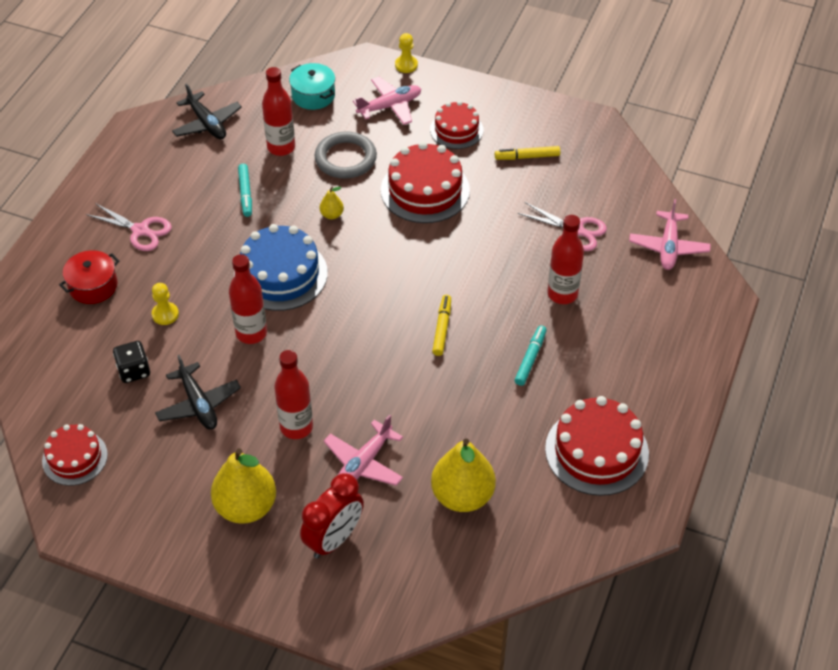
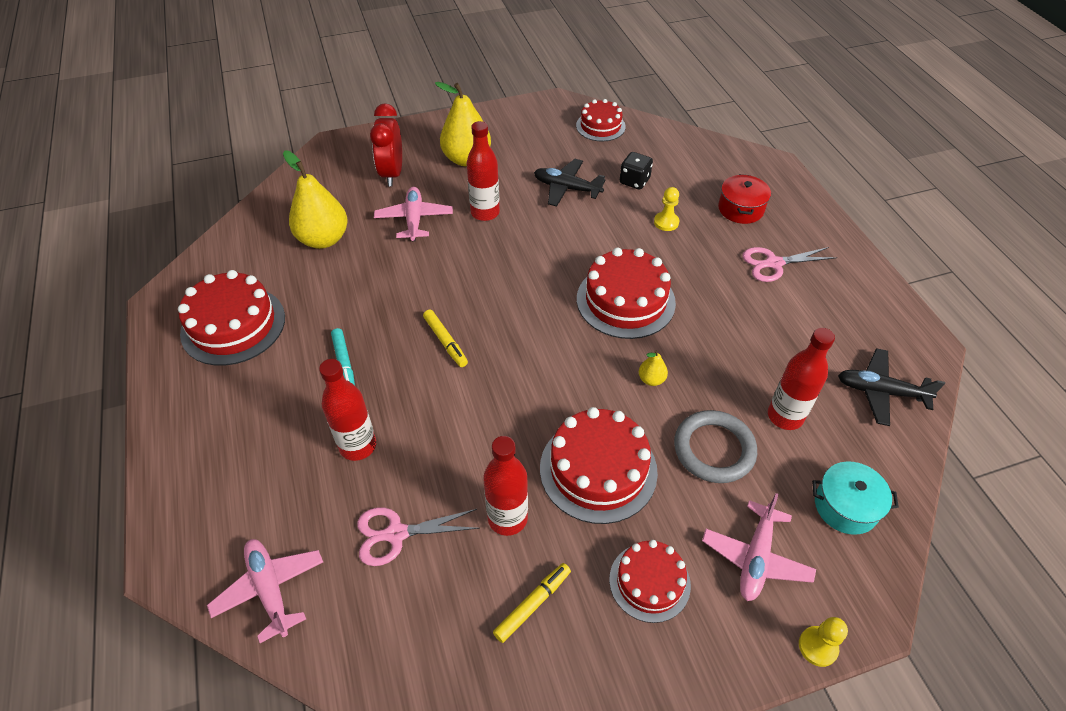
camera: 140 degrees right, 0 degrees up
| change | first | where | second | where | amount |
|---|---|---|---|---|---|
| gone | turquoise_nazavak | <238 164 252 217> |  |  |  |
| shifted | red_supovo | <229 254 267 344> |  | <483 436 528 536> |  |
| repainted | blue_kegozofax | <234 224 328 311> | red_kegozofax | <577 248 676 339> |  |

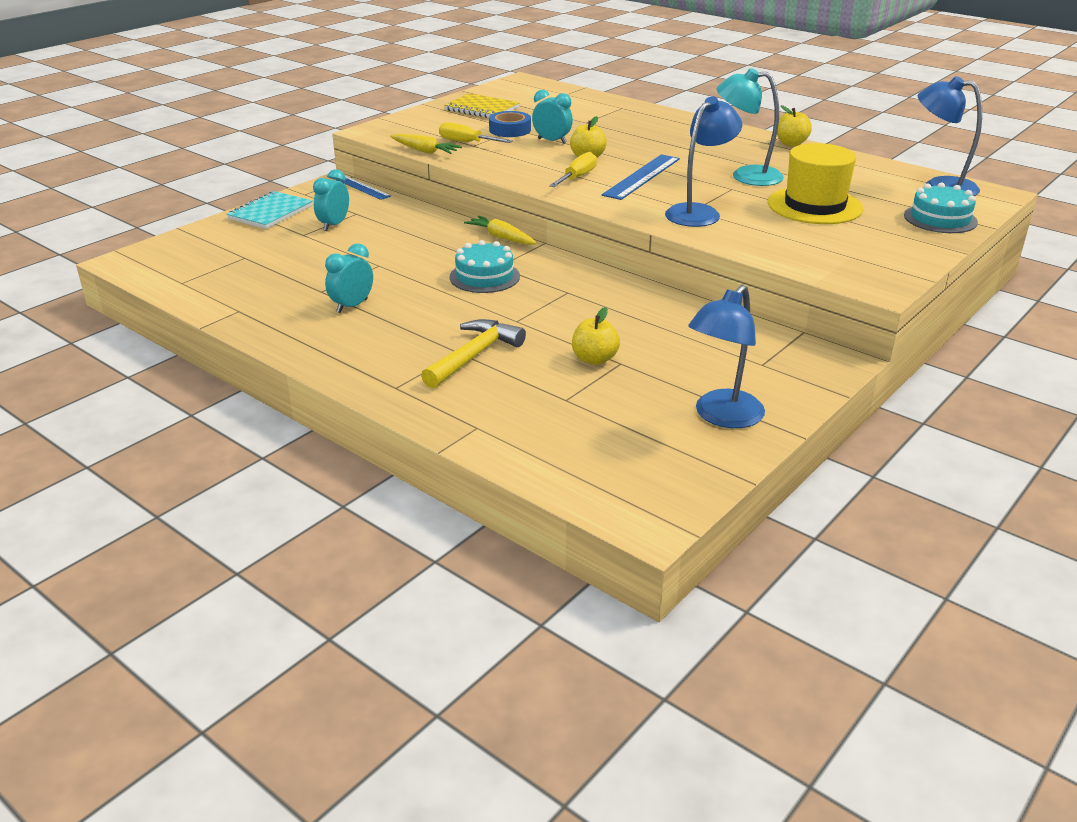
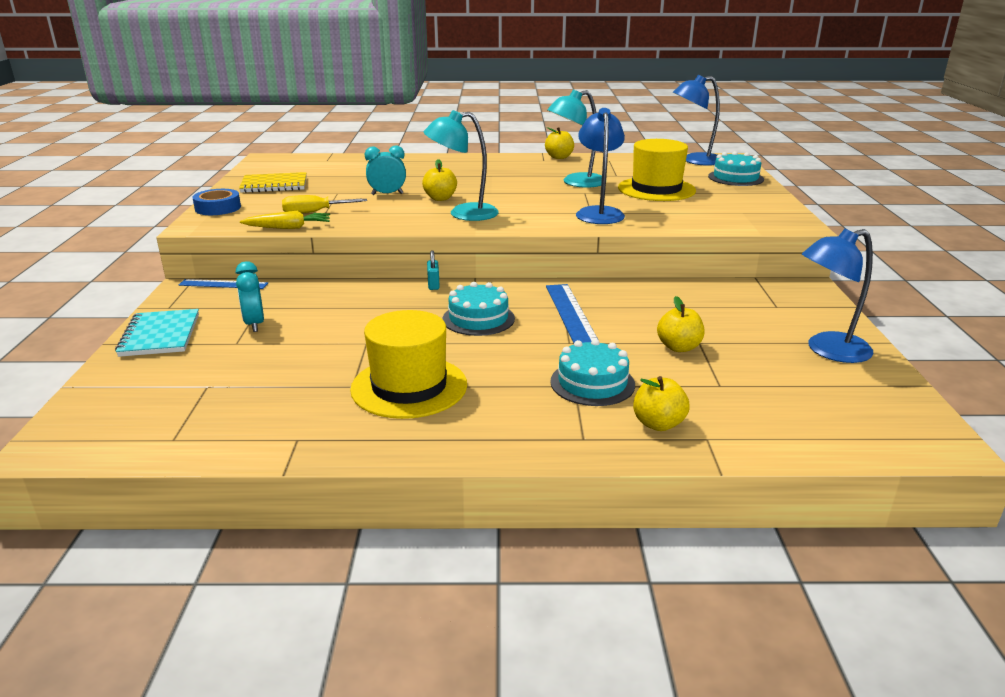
camera: 40 degrees left, 5 degrees down
| change | first | where | second | where | amount |
|---|---|---|---|---|---|
| new |  |  | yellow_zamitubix | <633 376 690 431> |  |
| shifted | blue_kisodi | <489 111 531 137> |  | <192 189 241 215> |  |
| shifted | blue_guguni | <602 154 680 200> |  | <546 284 598 343> |  |
| swapped | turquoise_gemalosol | <325 243 373 313> | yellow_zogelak | <350 310 467 419> |  |
| swapped | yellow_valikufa | <421 319 526 388> | turquoise_kegozofax | <550 339 635 406> |  |
| swapped | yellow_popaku | <464 216 537 245> | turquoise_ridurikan | <427 250 440 290> |  |
| swapped | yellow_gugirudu | <549 152 597 187> | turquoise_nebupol | <424 110 499 221> |  |
| rotated | blue_nebupol | <688 285 765 428> |  | <802 229 874 363> | 75 degrees clockwise |

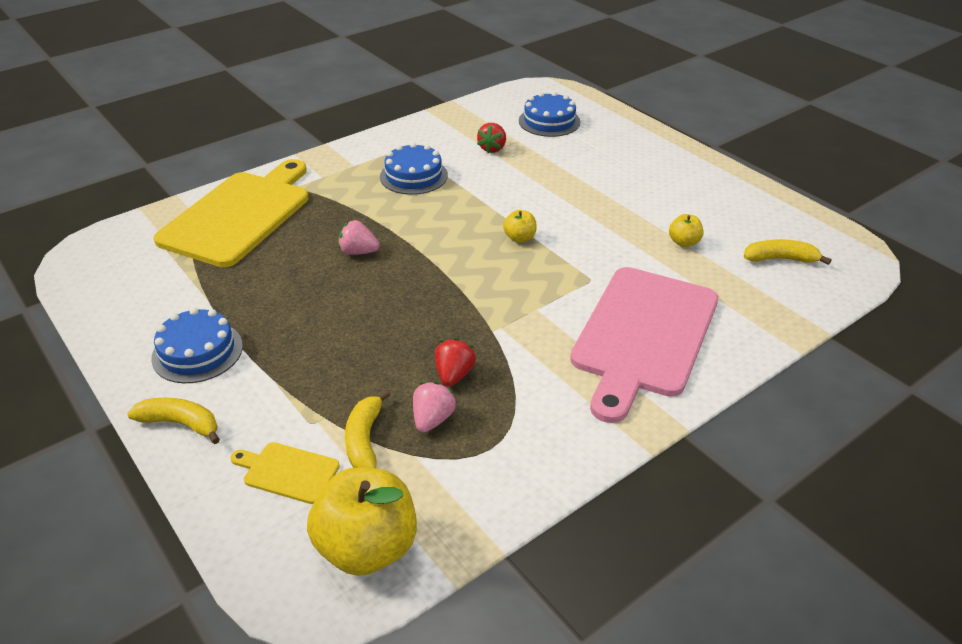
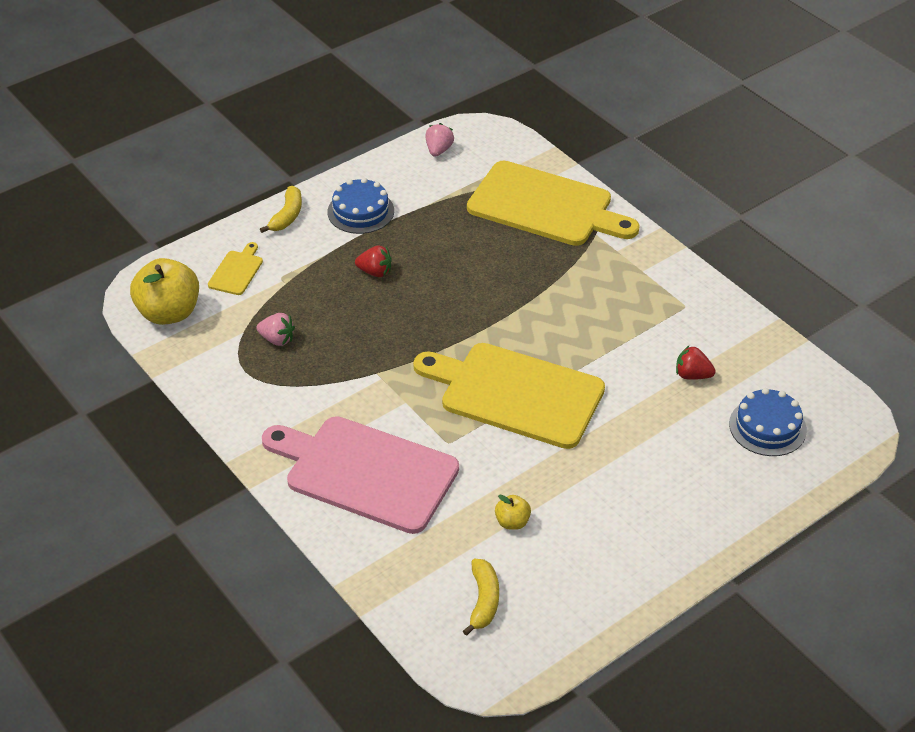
camera: 90 degrees right, 5 degrees up
| change | first | where | second | where | amount |
|---|---|---|---|---|---|
| gone | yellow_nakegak | <345 390 390 469> |  |  |  |
| gone | blue_kegozofax | <380 143 448 195> |  |  |  |
| shifted | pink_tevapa | <338 220 380 255> |  | <425 123 454 157> |  |
| shifted | red_tevapa | <435 338 476 387> |  | <355 246 392 277> |  |
| swapped | yellow_zamitubix | <503 210 537 243> | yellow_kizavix | <413 343 605 449> |  |

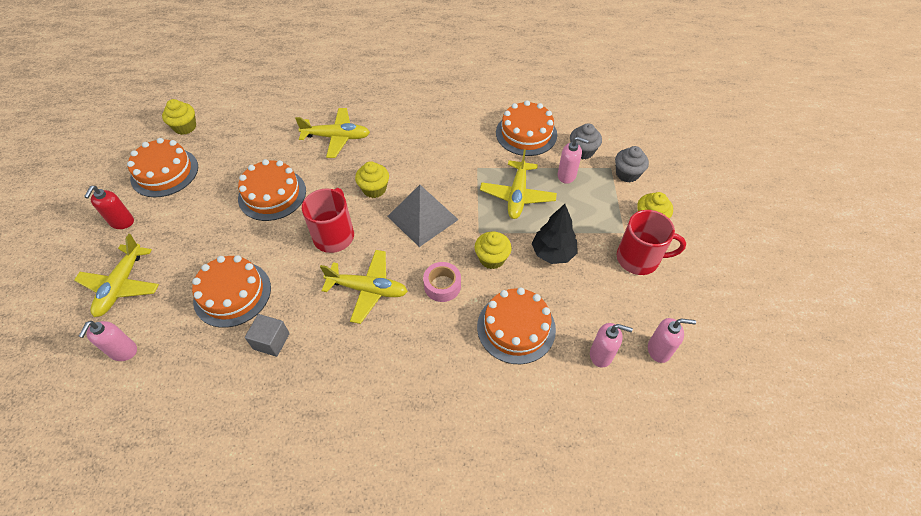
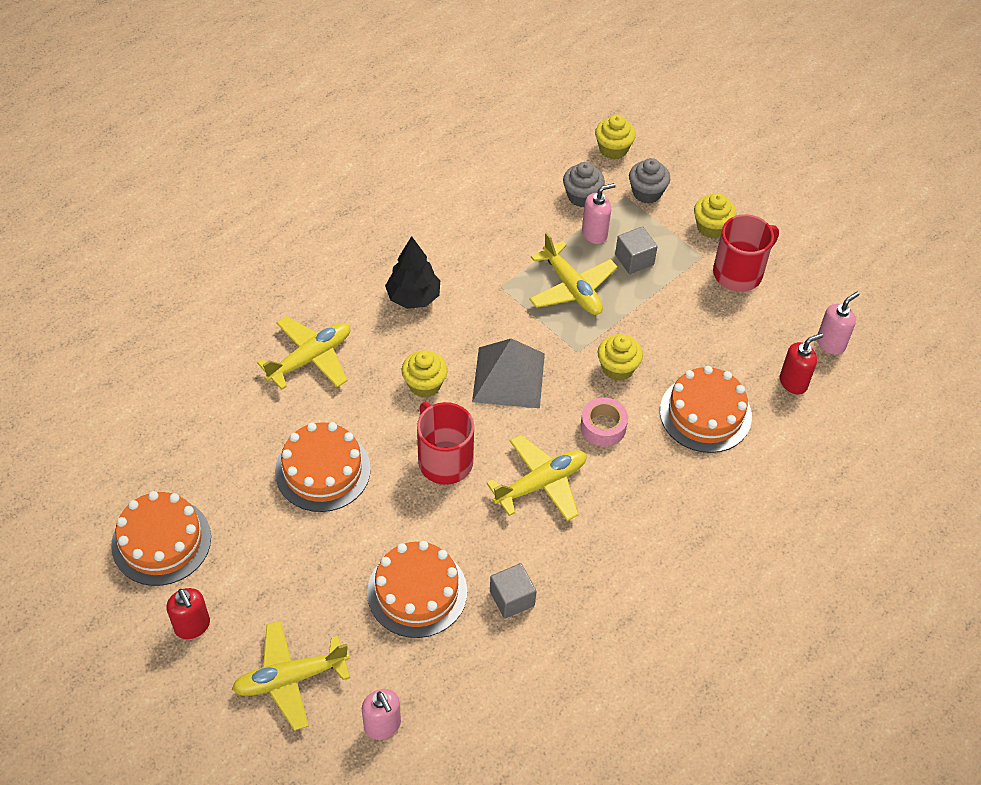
camera: 45 degrees left, 0 degrees up
| change | first | where | second | where | amount |
|---|---|---|---|---|---|
| gone | orange_kegozofax | <496 100 557 156> |  |  |  |
| new |  |  | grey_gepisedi | <615 226 658 274> |  |
| shifted | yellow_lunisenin | <162 99 196 135> |  | <595 115 636 159> |  |
| shifted | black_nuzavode | <531 204 578 264> |  | <385 236 440 309> |  |
| repainted | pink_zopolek | <590 323 633 368> | red_zopolek | <780 333 823 395> |  |
| rotated | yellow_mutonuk | <74 234 159 317> |  | <232 620 350 731> | 105 degrees clockwise |

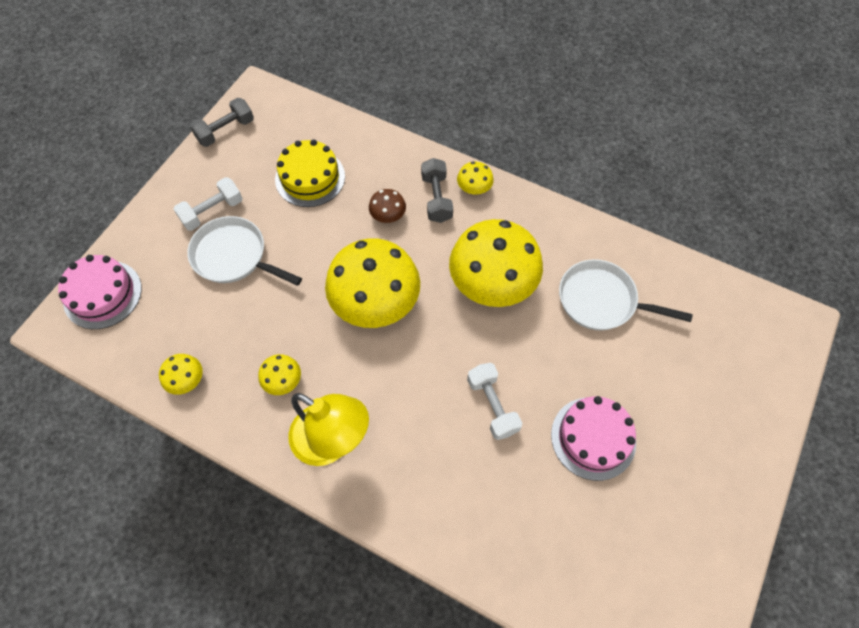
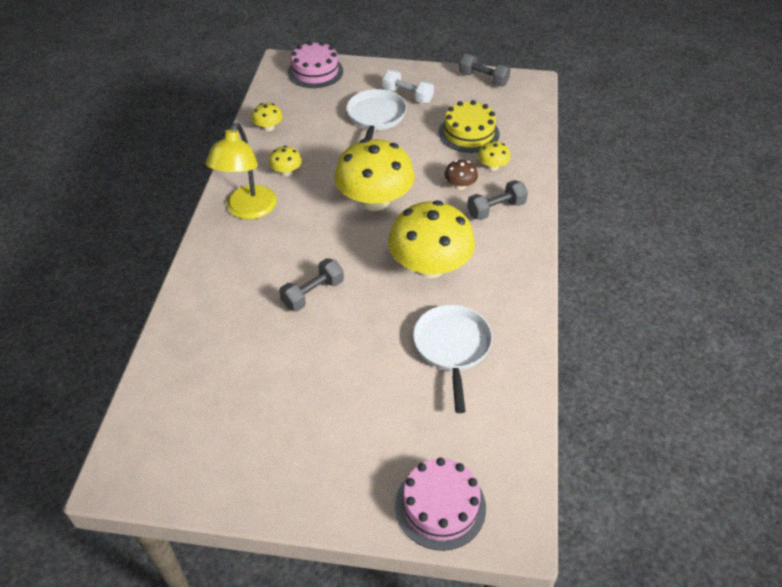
camera: 70 degrees right, 15 degrees down
| change | first | where | second | where | amount |
|---|---|---|---|---|---|
| shifted | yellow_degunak | <457 162 494 194> |  | <478 141 511 171> |  |
| shifted | pink_kegozofax | <551 396 636 481> |  | <395 458 486 551> |  |
| repainted | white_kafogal | <467 363 522 440> | grey_kafogal | <279 258 344 312> |  |

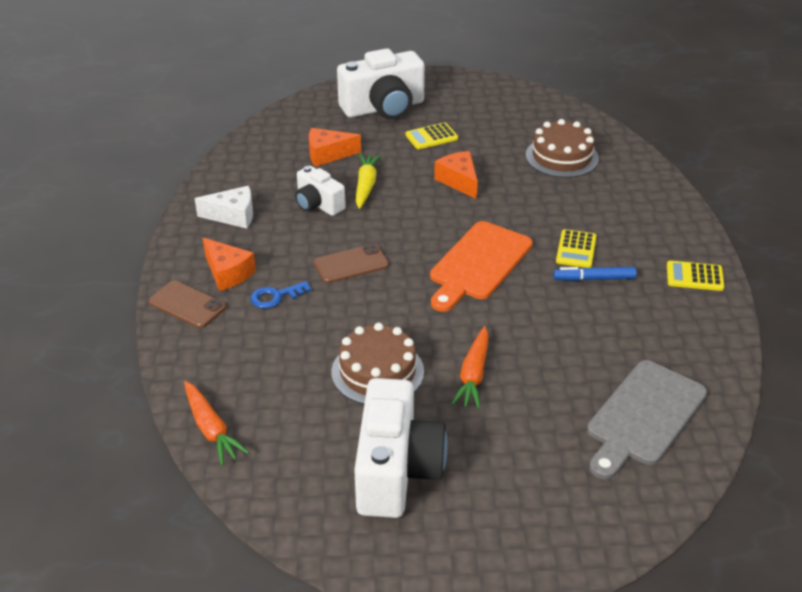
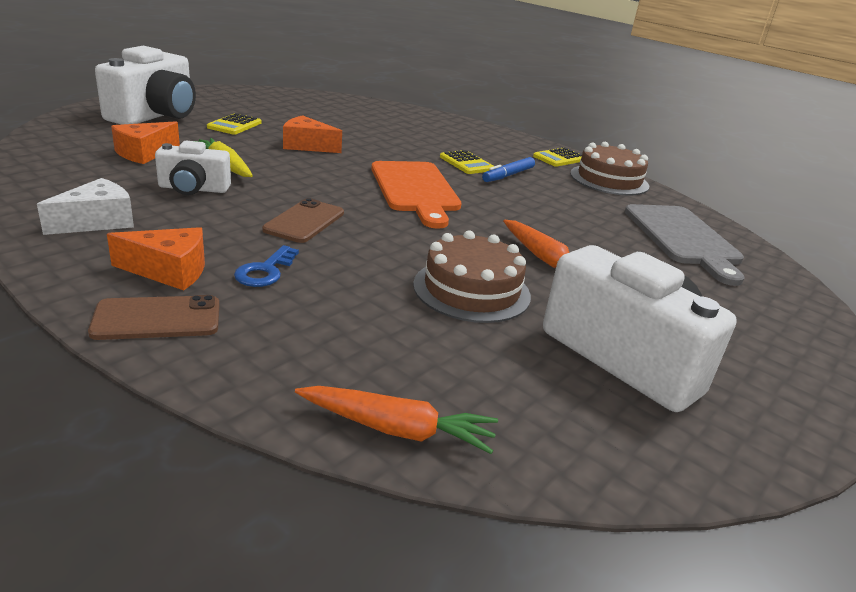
camera: 50 degrees left, 10 degrees down
| change | first | where | second | where | amount |
|---|---|---|---|---|---|
| shifted | brown_kegozofax | <526 119 599 178> |  | <570 142 649 195> |  |

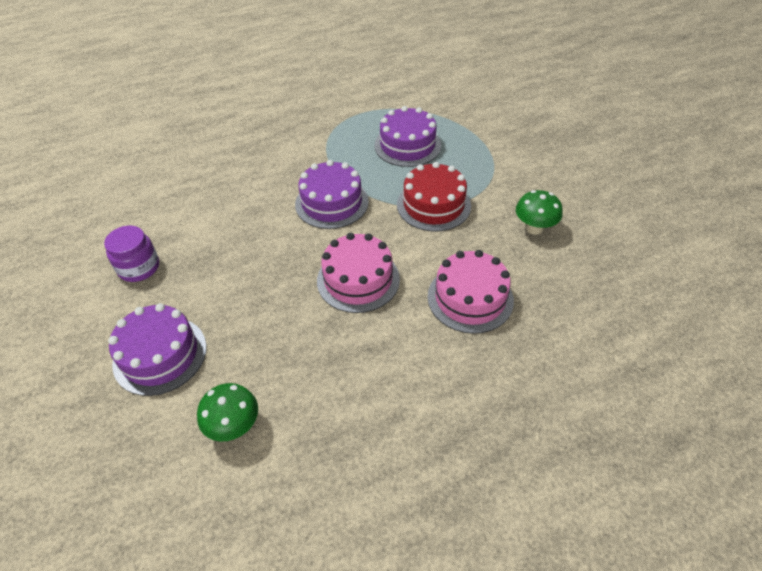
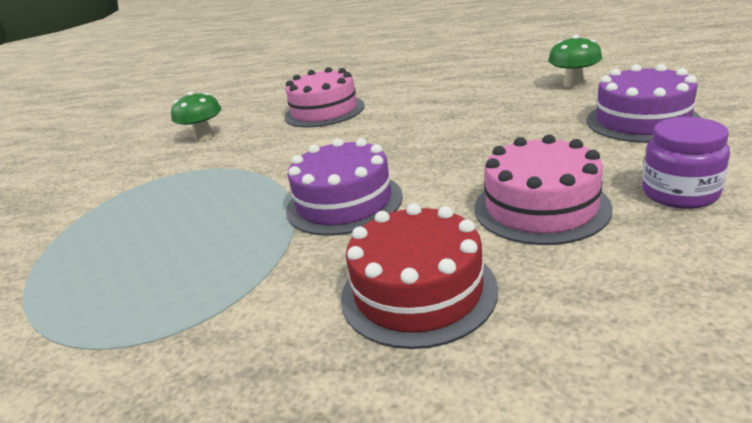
camera: 140 degrees left, 20 degrees down
| change | first | where | second | where | amount |
|---|---|---|---|---|---|
| gone | purple_kegozofax | <374 106 441 167> |  |  |  |
| shifted | pink_kegozofax | <317 233 400 313> |  | <474 134 613 245> |  |
| shifted | red_kegozofax | <397 162 471 232> |  | <341 203 498 349> |  |

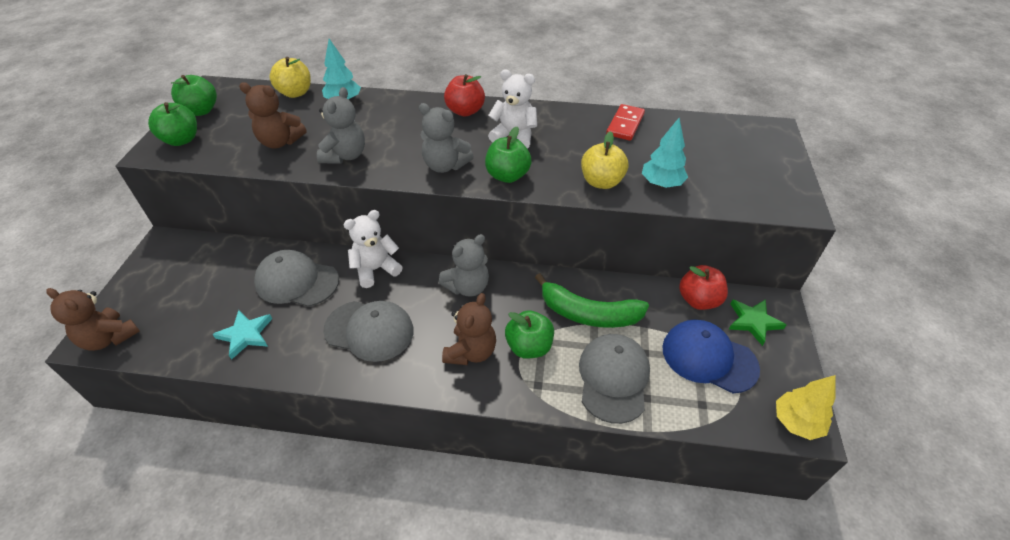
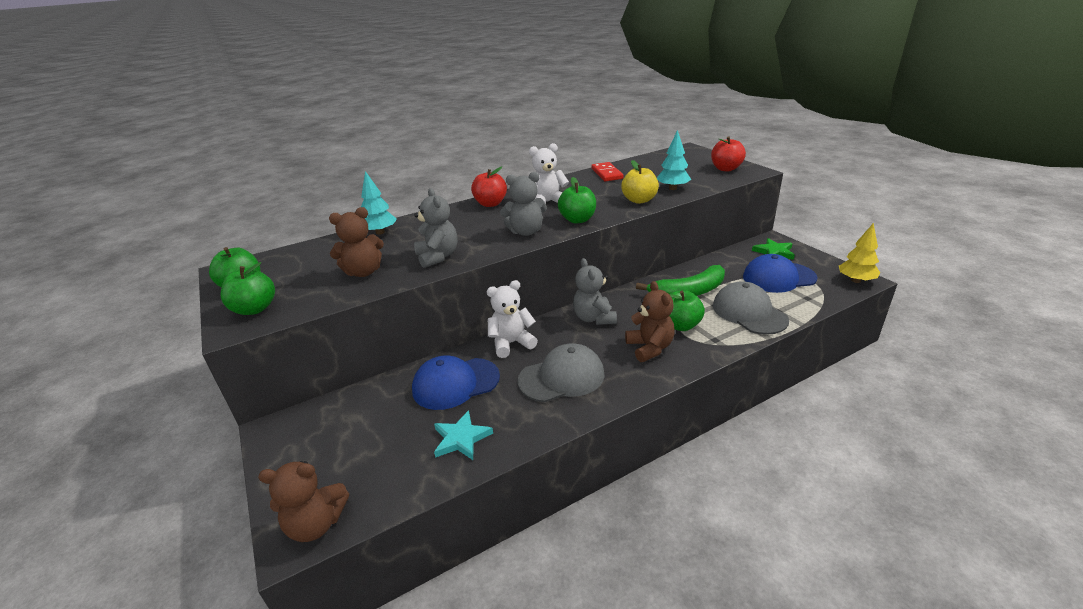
camera: 35 degrees left, 15 degrees down
| change | first | where | second | where | amount |
|---|---|---|---|---|---|
| gone | yellow_zamitubix | <270 57 311 98> |  |  |  |
| shifted | red_zamitubix | <679 265 728 310> |  | <711 136 746 172> |  |
| repainted | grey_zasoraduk | <254 250 339 307> | blue_zasoraduk | <412 355 500 410> |  |
| rotated | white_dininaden | <343 210 402 288> |  | <487 280 538 358> | 45 degrees clockwise |
| rotated | grey_dininaden | <439 234 489 297> |  | <573 258 617 325> | 150 degrees clockwise |

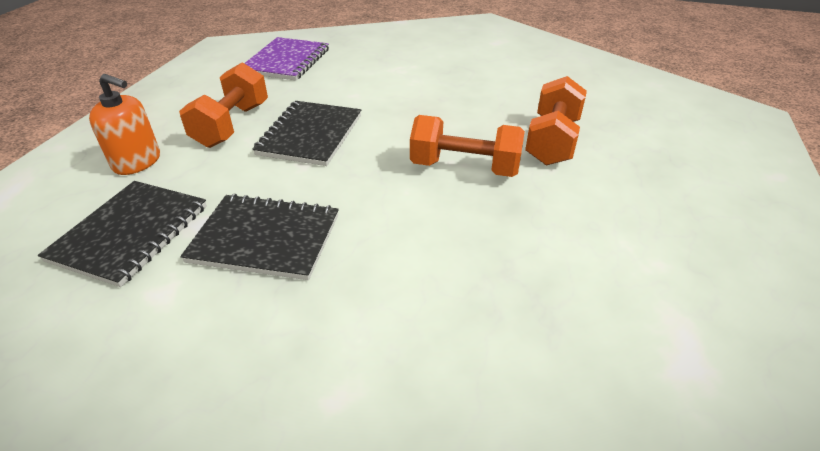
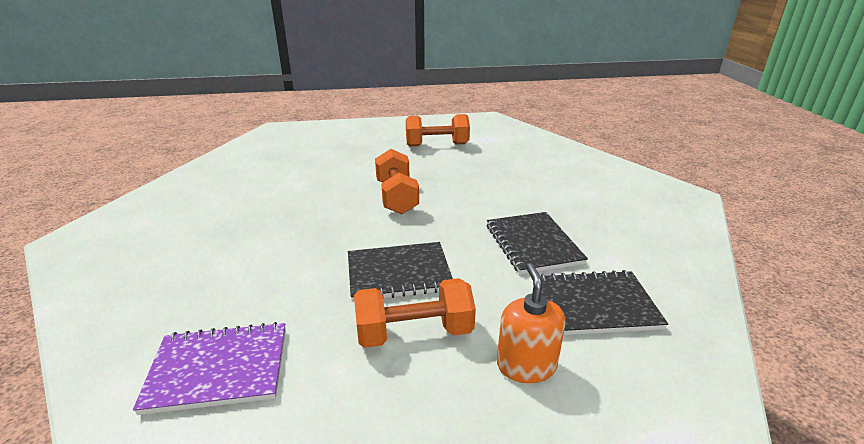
camera: 115 degrees left, 10 degrees down
| change | first | where | second | where | amount |
|---|---|---|---|---|---|
| shifted | orange_kafogal | <525 76 587 166> |  | <406 114 470 146> |  |

